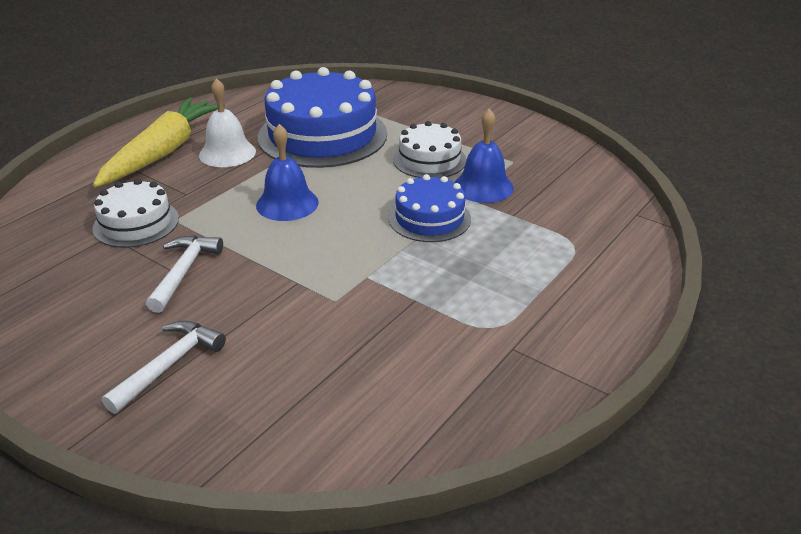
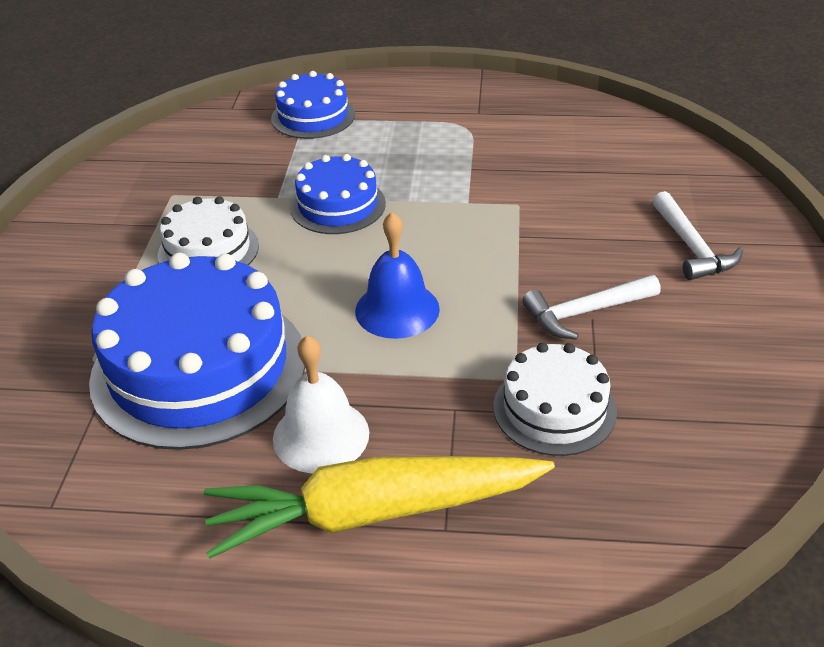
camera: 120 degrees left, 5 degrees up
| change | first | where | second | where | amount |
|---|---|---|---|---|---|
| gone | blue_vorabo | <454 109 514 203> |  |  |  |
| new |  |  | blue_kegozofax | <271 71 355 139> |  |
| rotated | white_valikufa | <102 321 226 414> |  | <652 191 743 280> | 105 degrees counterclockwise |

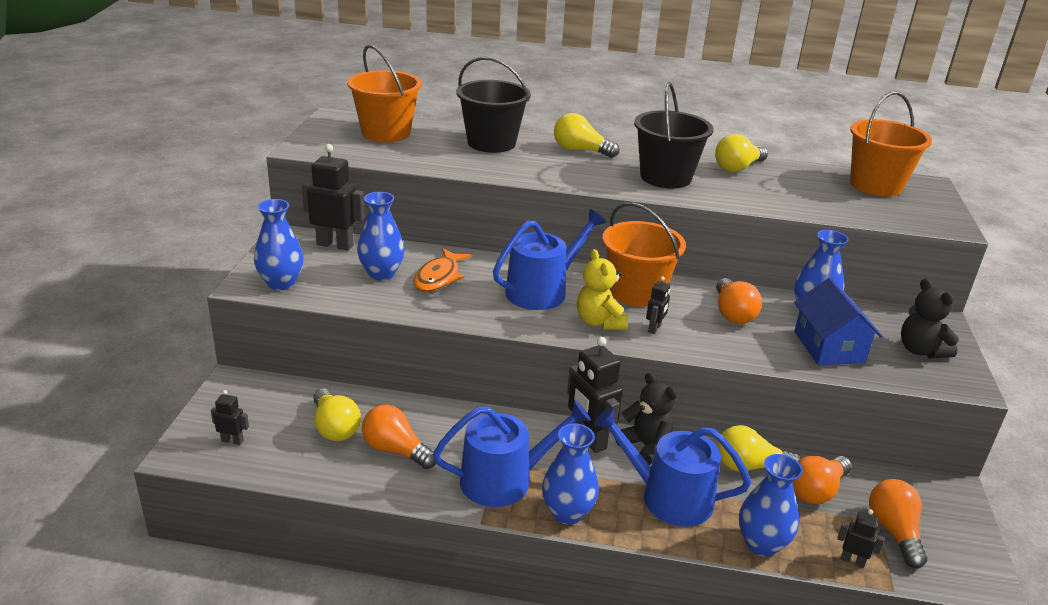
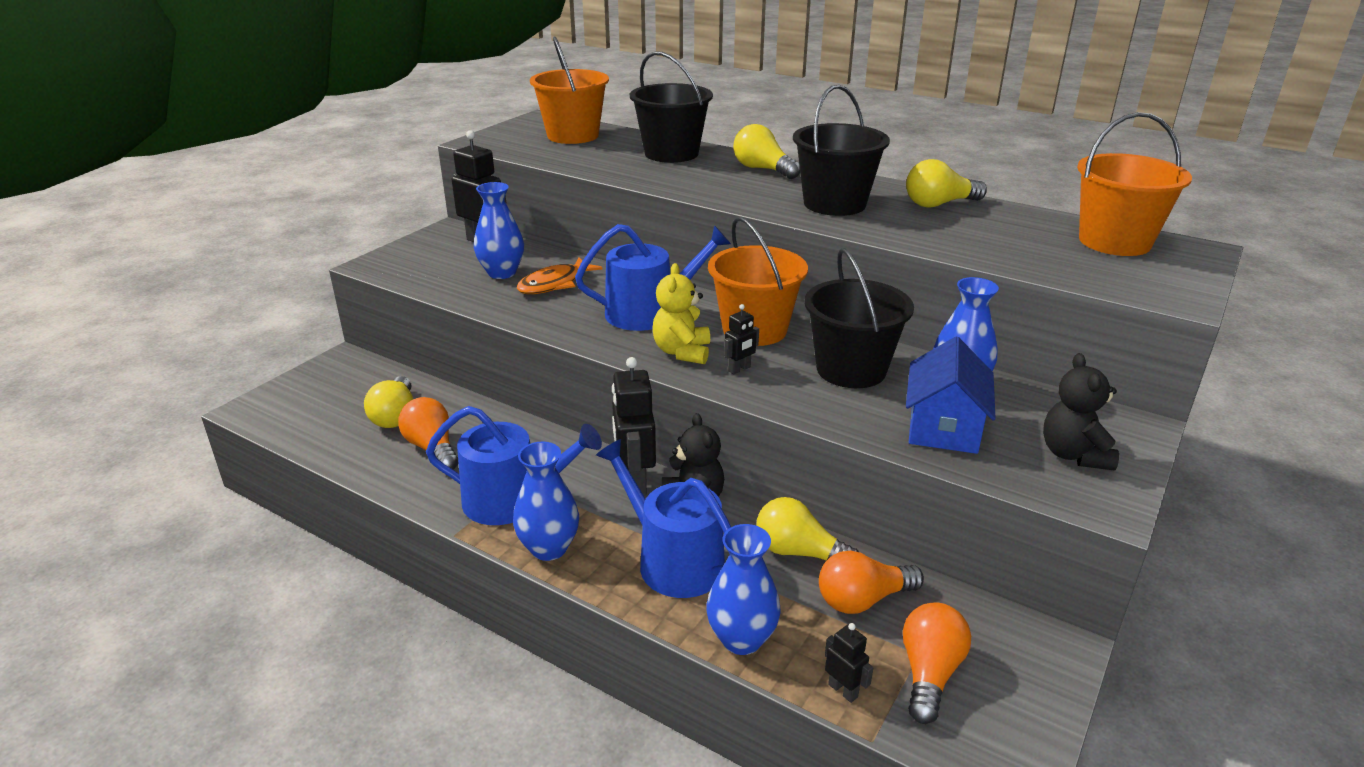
camera: 25 degrees right, 0 degrees up
| change | first | where | second | where | amount |
|---|---|---|---|---|---|
| gone | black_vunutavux | <211 390 249 445> |  |  |  |
| gone | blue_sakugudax | <254 199 304 290> |  |  |  |
| swapped | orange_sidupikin | <716 278 762 324> | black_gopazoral | <805 248 914 388> |  |

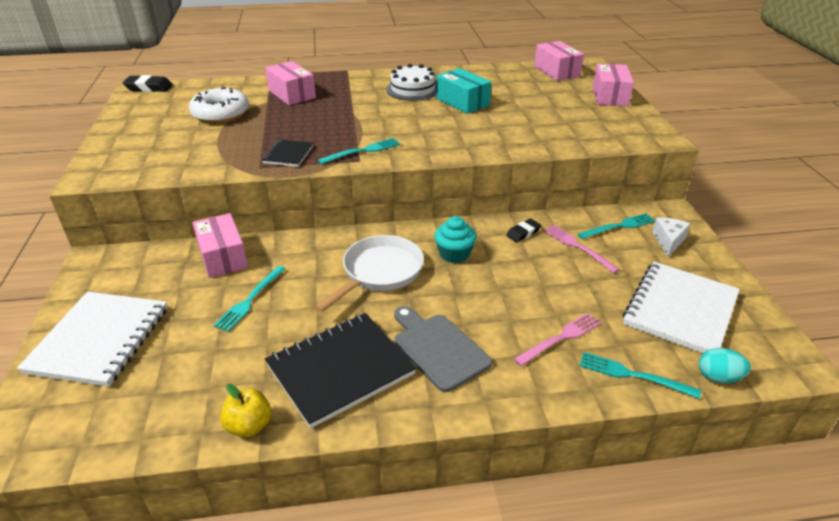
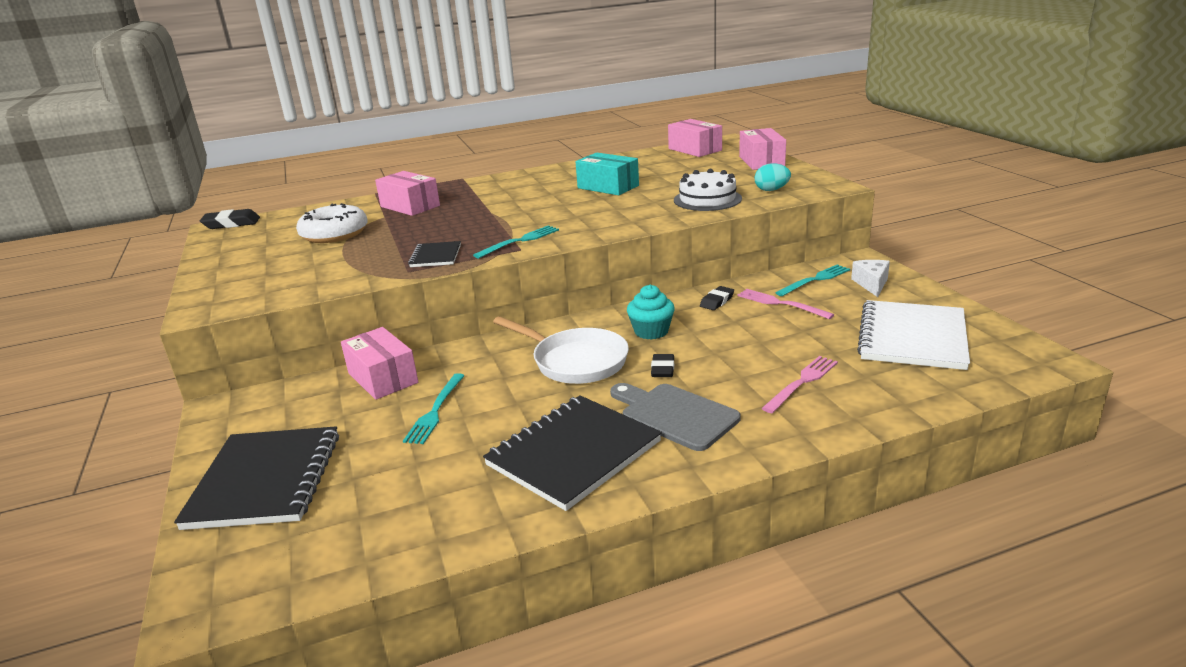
camera: 10 degrees left, 10 degrees down
| change | first | where | second | where | amount |
|---|---|---|---|---|---|
| gone | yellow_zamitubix | <220 384 271 437> |  |  |  |
| gone | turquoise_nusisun | <579 352 701 399> |  |  |  |
| new |  |  | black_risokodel | <651 354 674 377> |  |
| shifted | white_kegozofax | <386 64 437 101> |  | <674 169 742 211> |  |
| shifted | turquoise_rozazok | <699 348 751 384> |  | <754 163 791 191> |  |
| repainted | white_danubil | <17 292 168 387> | black_danubil | <174 426 339 530> |  |
| rotated | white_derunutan | <315 235 424 312> |  | <493 316 629 384> | 105 degrees clockwise |

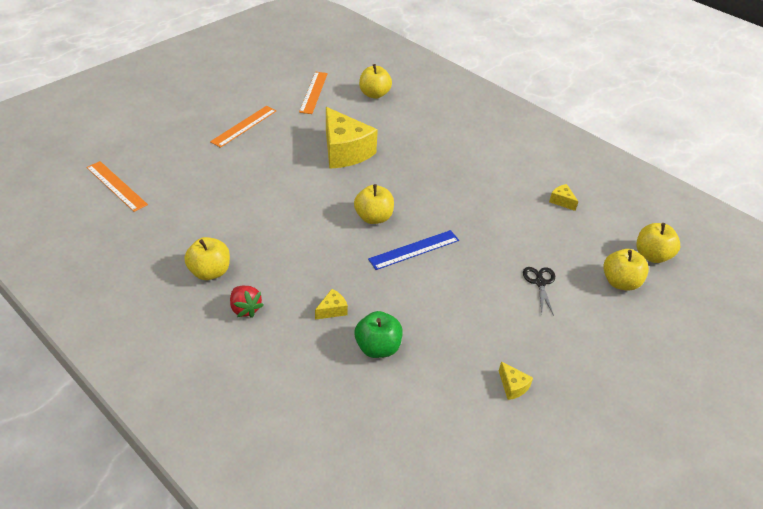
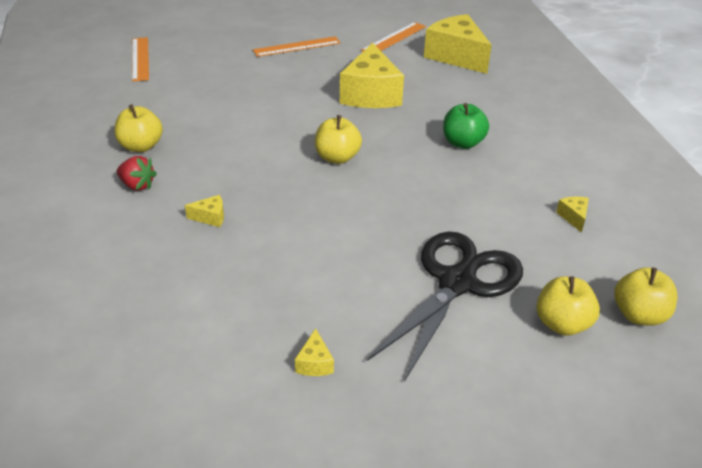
camera: 35 degrees right, 5 degrees down
| change | first | where | second | where | amount |
|---|---|---|---|---|---|
| gone | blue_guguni | <368 230 459 270> |  |  |  |
| shifted | green_zamitubix | <355 311 403 358> |  | <443 103 489 149> |  |
| swapped | yellow_zamitubix | <359 64 392 99> | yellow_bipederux | <424 14 492 74> |  |
| rotated | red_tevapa | <230 286 264 318> |  | <117 156 157 191> | 60 degrees counterclockwise |
| scaled | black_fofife | <523 267 555 316> |  | <367 231 523 382> | x2.43 |

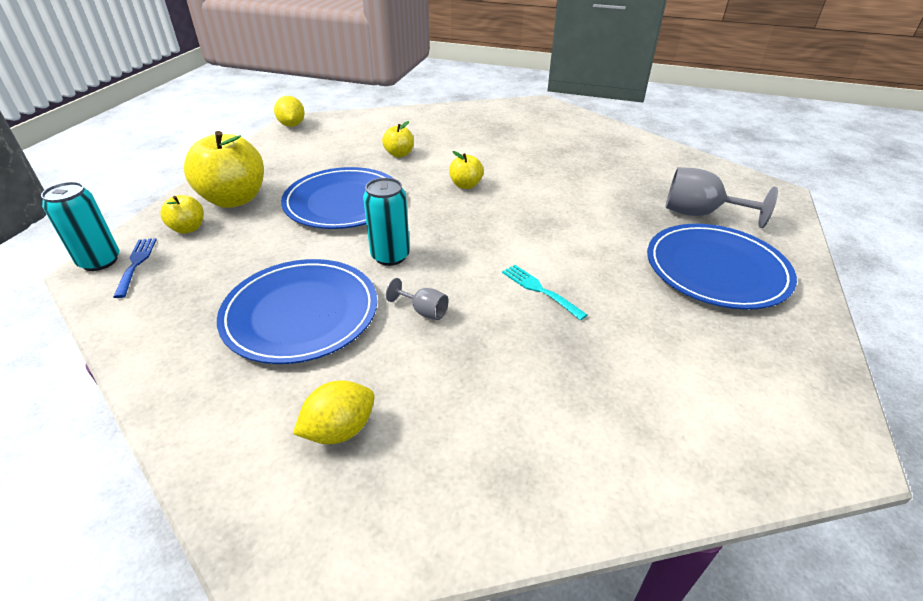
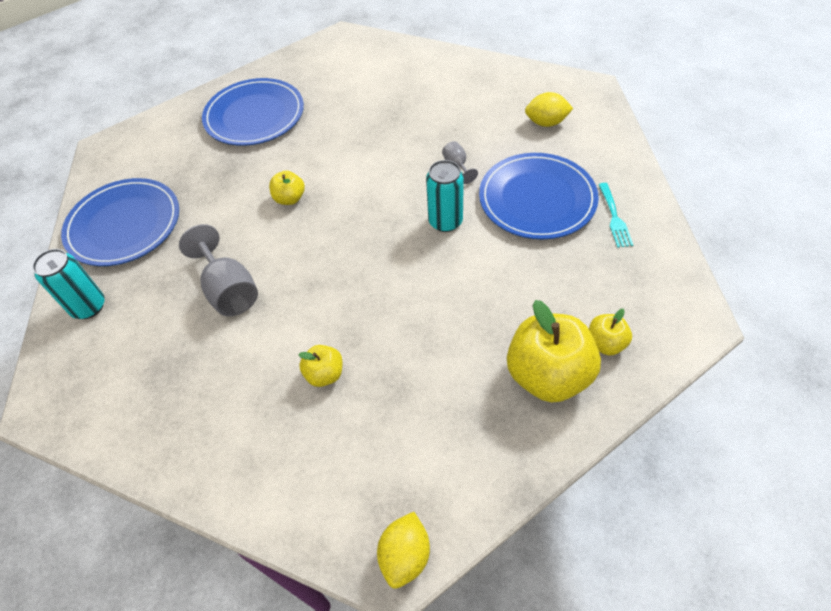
camera: 140 degrees left, 15 degrees up
| change | first | where | second | where | amount |
|---|---|---|---|---|---|
| gone | blue_nusisun | <113 238 157 298> |  |  |  |
| shifted | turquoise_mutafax | <41 182 120 271> |  | <32 249 105 319> |  |
| shifted | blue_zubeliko | <281 167 394 229> |  | <61 178 179 266> |  |
| shifted | yellow_zamitubix | <449 151 484 189> |  | <269 171 305 205> |  |
| shifted | turquoise_nusisun | <502 265 587 321> |  | <598 183 633 248> |  |
| shifted | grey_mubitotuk | <665 167 778 228> |  | <179 224 258 316> |  |

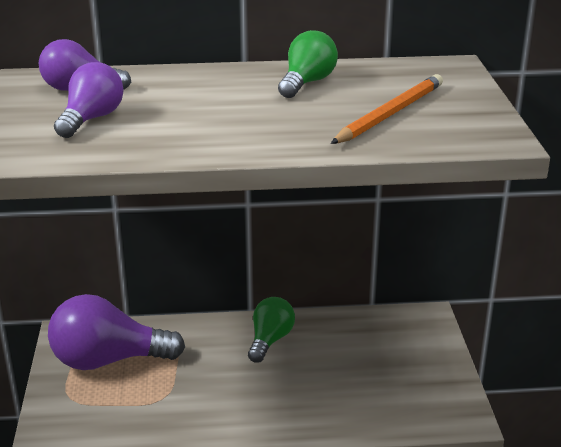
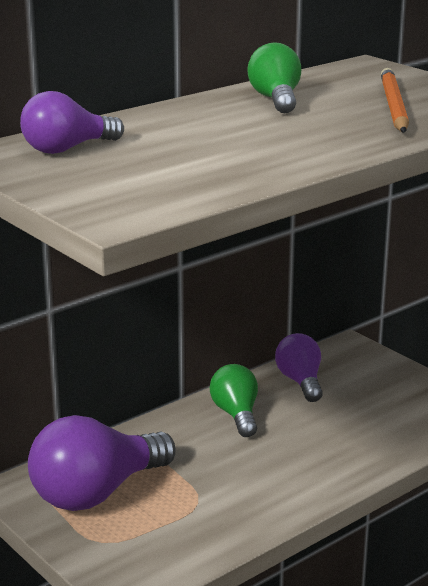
camera: 35 degrees left, 5 degrees down
| change | first | where | second | where | amount |
|---|---|---|---|---|---|
| shifted | purple_sidupikin | <54 62 124 138> |  | <275 333 323 402> |  |

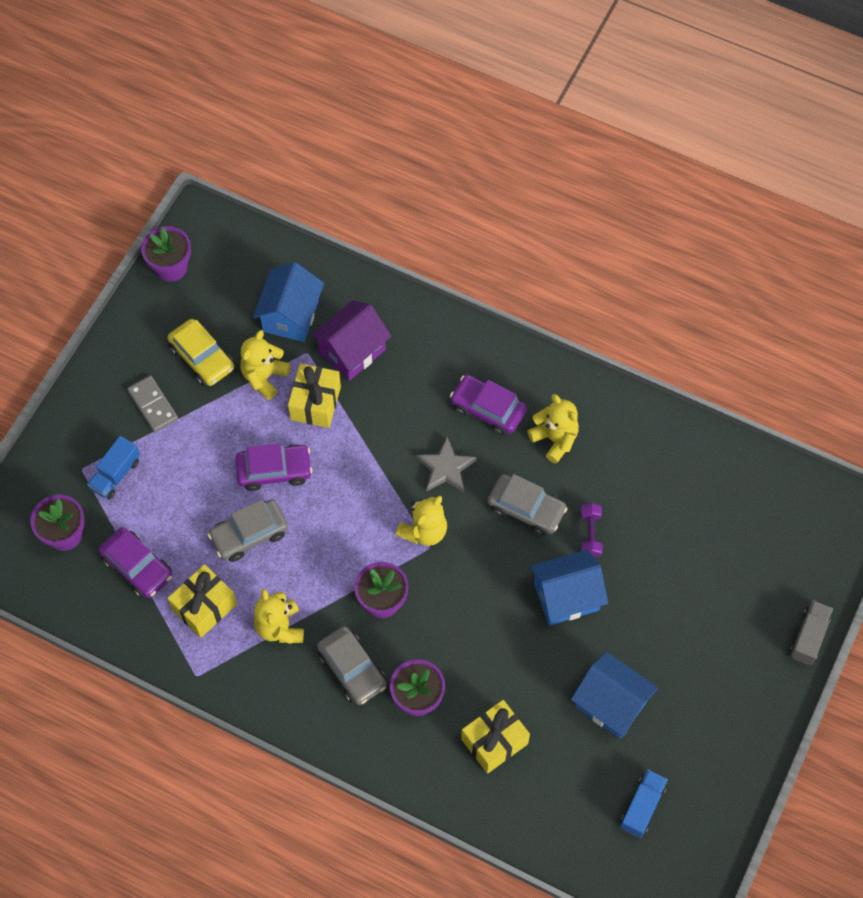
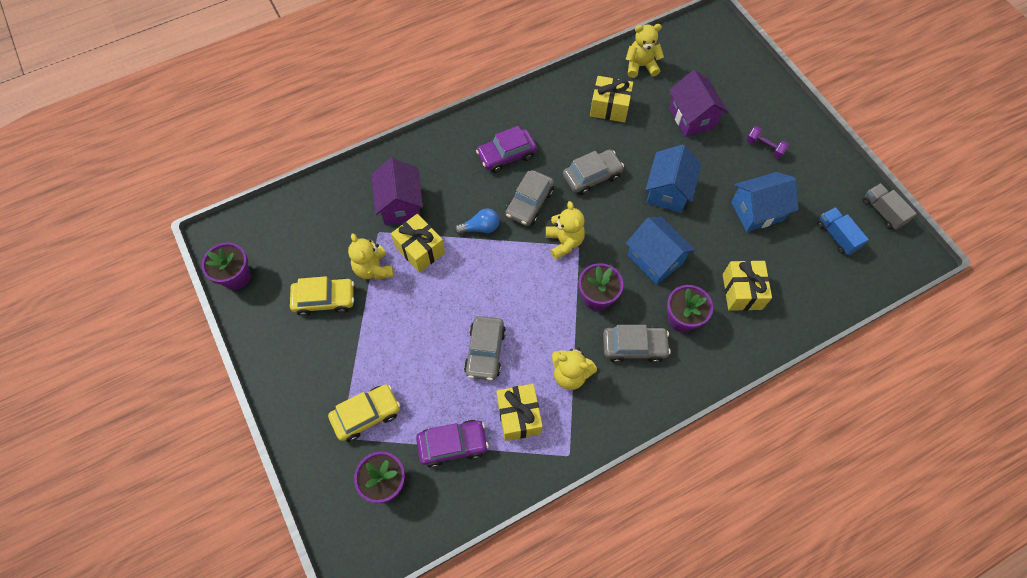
camera: 55 degrees left, 0 degrees up
| change | first | where | second | where | amount |
|---|---|---|---|---|---|
| gone | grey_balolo | <127 376 178 432> |  |  |  |
| gone | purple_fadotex | <235 443 312 491> |  |  |  |
| new |  |  | blue_sidupikin | <454 209 499 234> |  |
| new |  |  | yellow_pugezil | <590 76 633 123> |  |
| new |  |  | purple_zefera | <669 70 728 137> |  |
| shifted | blue_zefera | <253 262 324 342> |  | <626 217 695 285> |  |
| shifted | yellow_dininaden | <527 394 579 463> |  | <626 24 664 78> |  |
| shifted | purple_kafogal | <580 503 603 557> |  | <746 126 789 159> |  |
| shifted | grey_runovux | <790 600 833 665> |  | <863 184 917 230> |  |
| swapped | blue_runovux | <87 436 140 500> | yellow_fadotex | <328 384 400 442> |  |
| swapped | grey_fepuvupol | <416 437 477 492> | grey_fadotex | <505 170 554 226> |  |

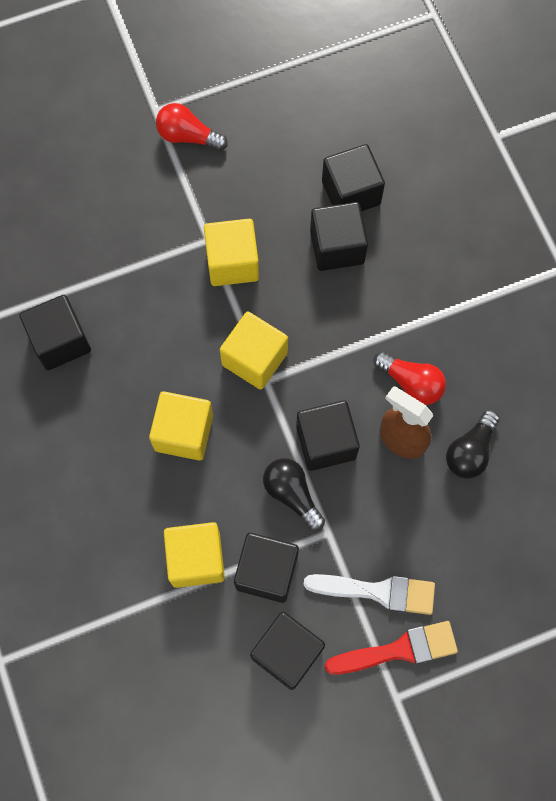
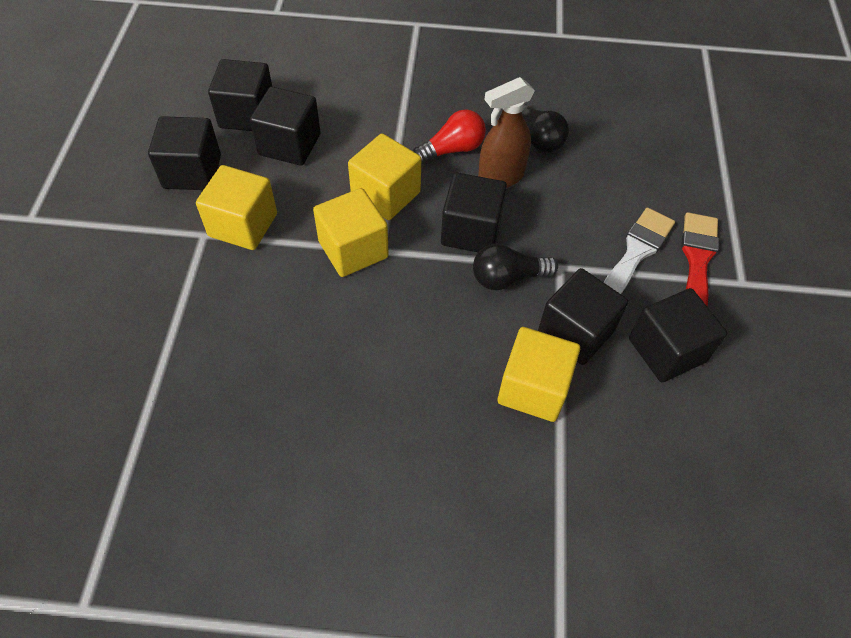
camera: 65 degrees left, 15 degrees down
| change | first | where | second | where | amount |
|---|---|---|---|---|---|
| gone | red_sidupikin | <156 103 228 151> |  |  |  |
| shifted | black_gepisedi | <20 295 91 370> |  | <148 116 221 190> |  |
| shifted | yellow_gepisedi | <149 391 213 460> |  | <348 133 421 220> |  |

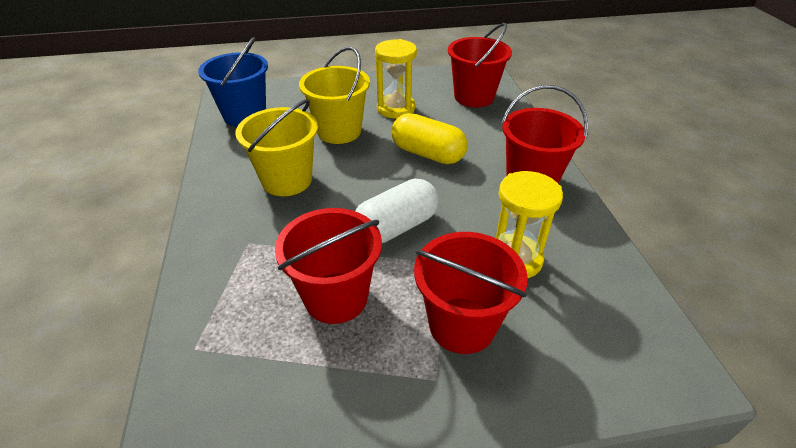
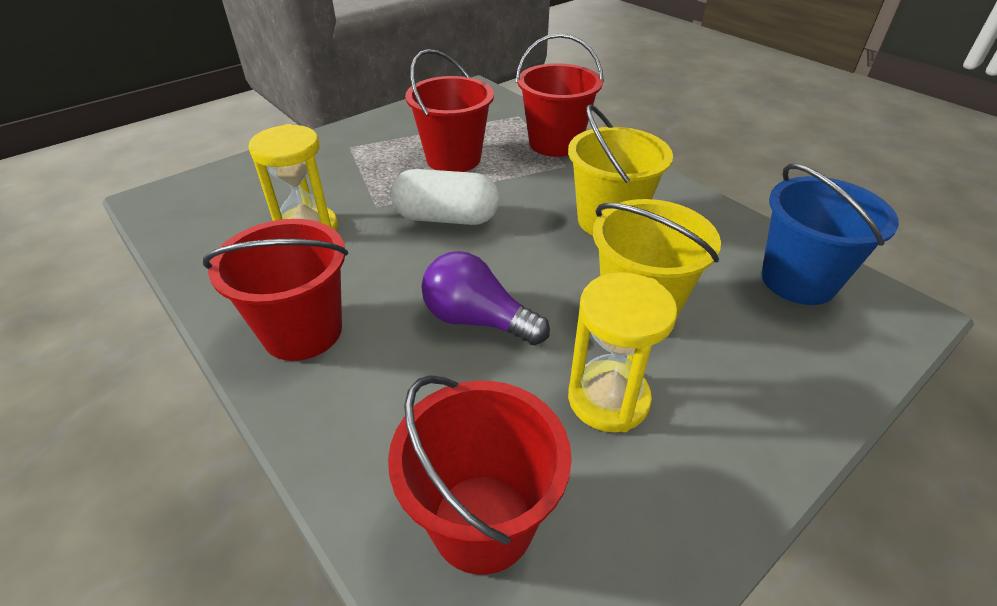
camera: 150 degrees right, 0 degrees up
| change | first | where | second | where | amount |
|---|---|---|---|---|---|
| shifted | red_gopazoral | <414 232 528 354> |  | <516 33 604 157> |  |
| swapped | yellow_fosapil | <391 113 467 164> | purple_sidupikin | <421 251 550 345> |  |
| rotated | white_fosapil | <355 179 439 243> |  | <390 169 499 225> | 75 degrees clockwise |

